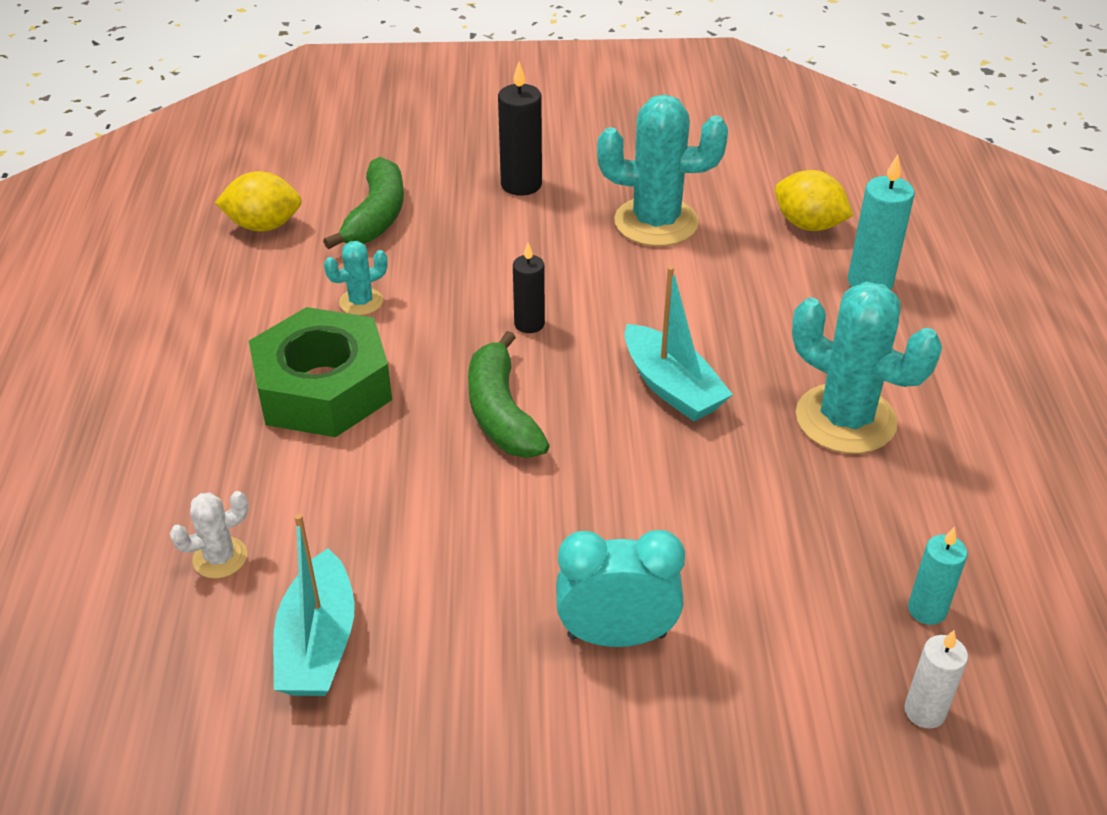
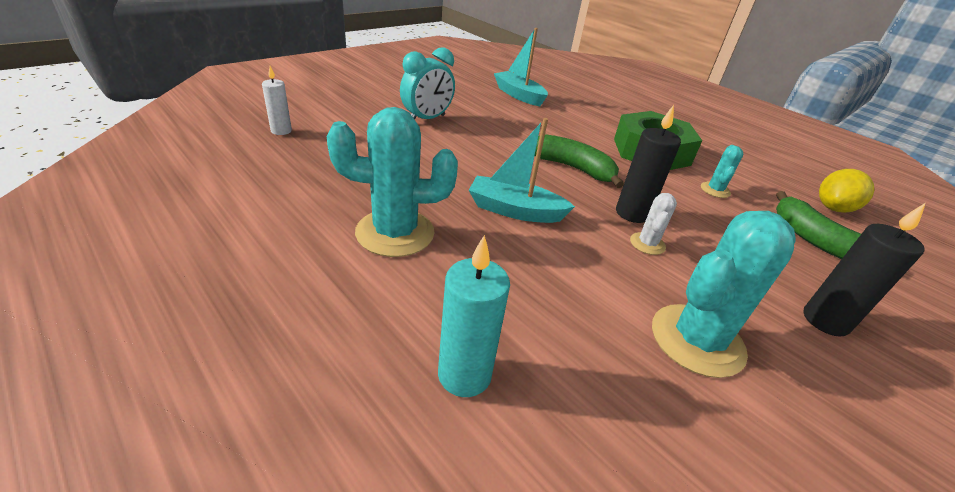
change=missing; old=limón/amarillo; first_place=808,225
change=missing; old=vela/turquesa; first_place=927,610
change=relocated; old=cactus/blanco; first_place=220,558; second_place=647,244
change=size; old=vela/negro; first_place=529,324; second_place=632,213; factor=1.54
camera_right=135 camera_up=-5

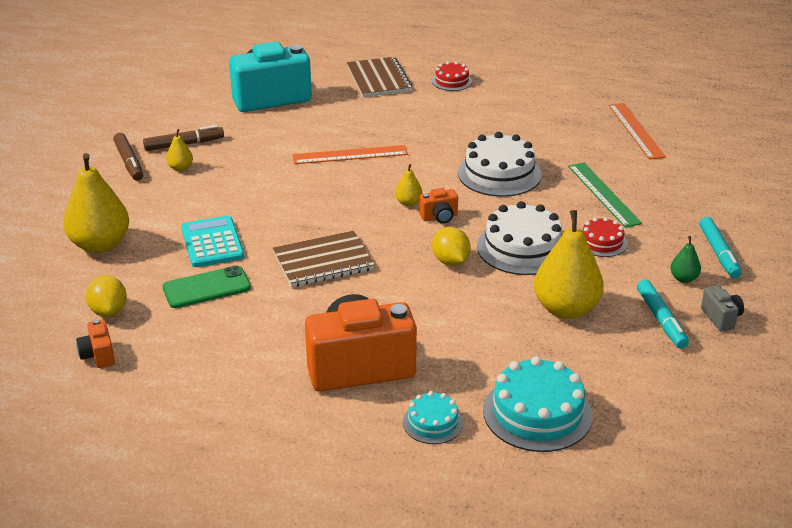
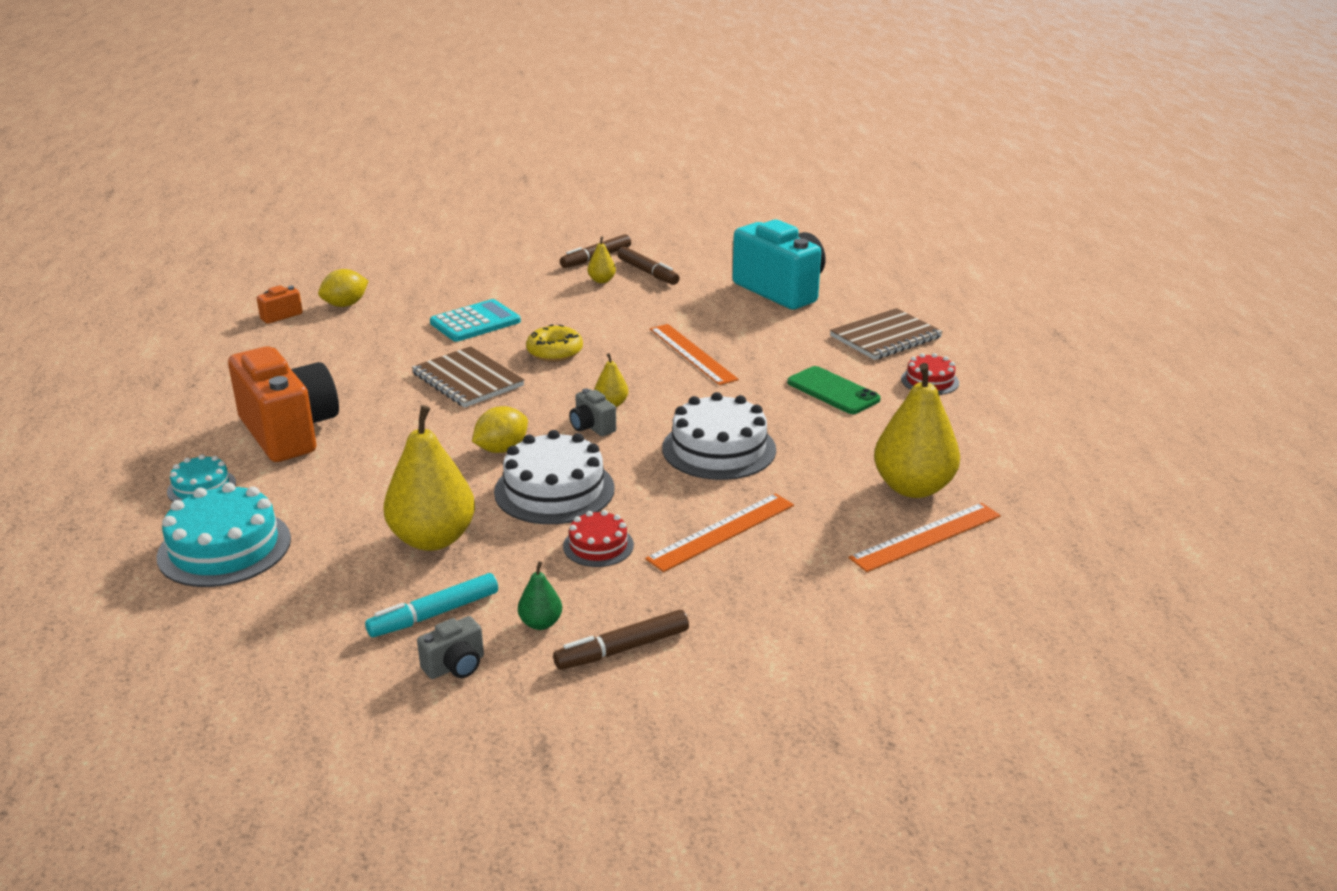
change=appeared; new=rosquilla/amarillo; second_place=555,352
change=relocated; old=pera/amarillo; first_place=100,244; second_place=913,487
change=relocated; old=móvil/verde; first_place=206,288; second_place=833,391
change=colour; old=cámara/naranja; new=cámara/gris; first_place=439,217; second_place=592,427
change=colour; old=regla/verde; new=regla/naranja; first_place=603,194; second_place=721,531
change=colour; old=rotulador/turquesa; new=rotulador/marrón; first_place=719,253; second_place=622,649
camera_right=70 camera_up=-5

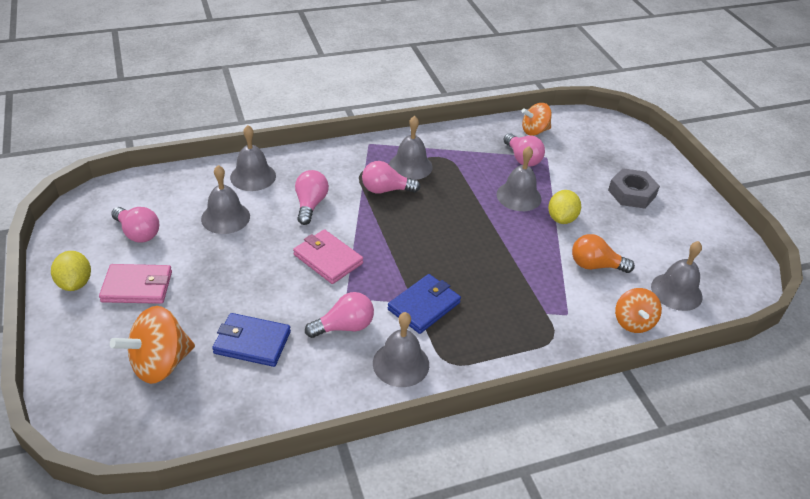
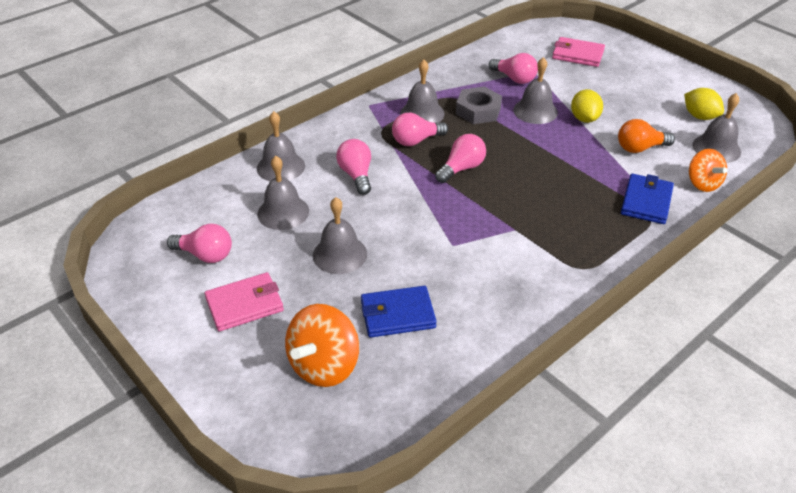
change=missing; old=peonza/naranja; first_place=534,131
change=relocated; old=limón/amarillo; first_place=75,283; second_place=699,116
change=relocated; old=cartera/rosa; first_place=328,259; second_place=577,55
change=relocated; old=bombilla/rosa; first_place=344,326; second_place=461,168
change=relocated; old=campana/gris; first_place=401,363; second_place=340,254
change=relocated; old=cartera/azul; first_place=424,306; second_place=646,201
change=relocated; old=tuerca/gris; first_place=631,193; second_place=478,111
camera_right=-20 camera_up=0

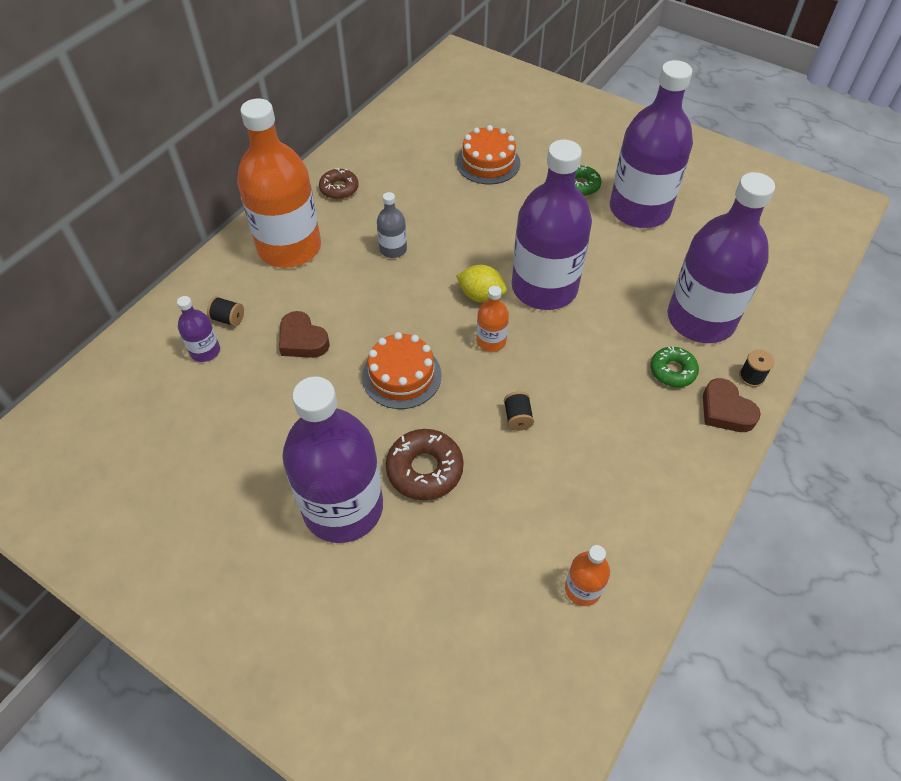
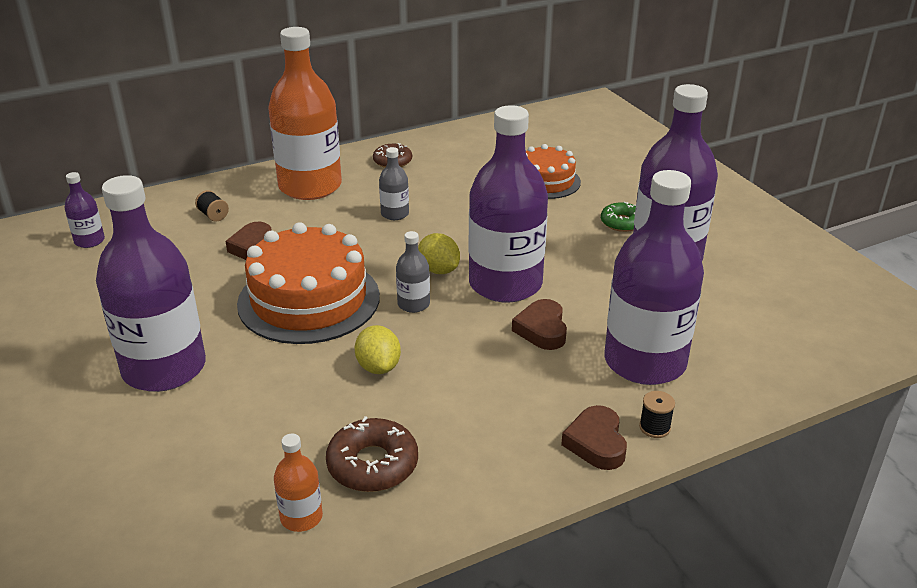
change=missing; old=rosquilla/verde; first_place=672,371
change=appeared; new=corazón/marrón; second_place=542,329
change=relocated; old=botella/morado; first_place=205,351; second_place=89,241
change=relocated; old=rosquilla/marrón; first_place=425,469; second_place=372,464
change=exchanged; old=carrete/negro; new=limón/amarillo; first_place=517,418; second_place=378,367
change=colour; old=botella/naranja; new=botella/gris; first_place=491,341; second_place=413,304
change=size; old=tarta/naranja; first_place=402,376; second_place=309,300; factor=1.71
camera_right=30 camera_up=-20

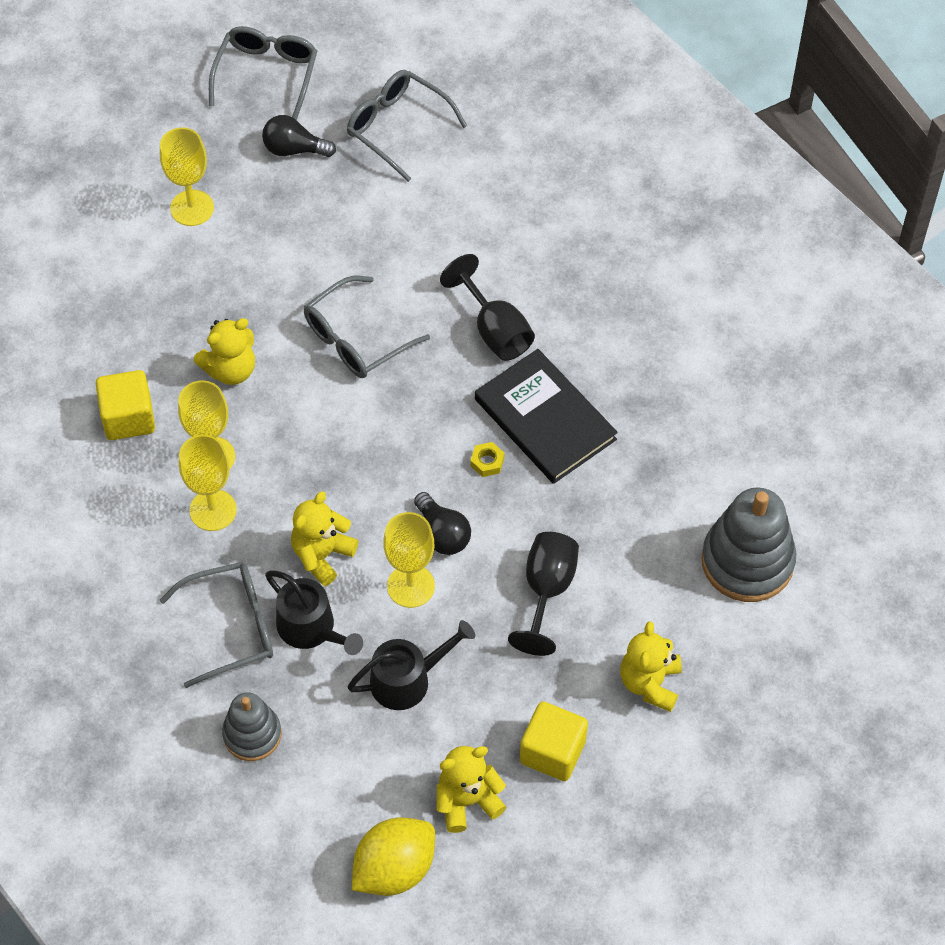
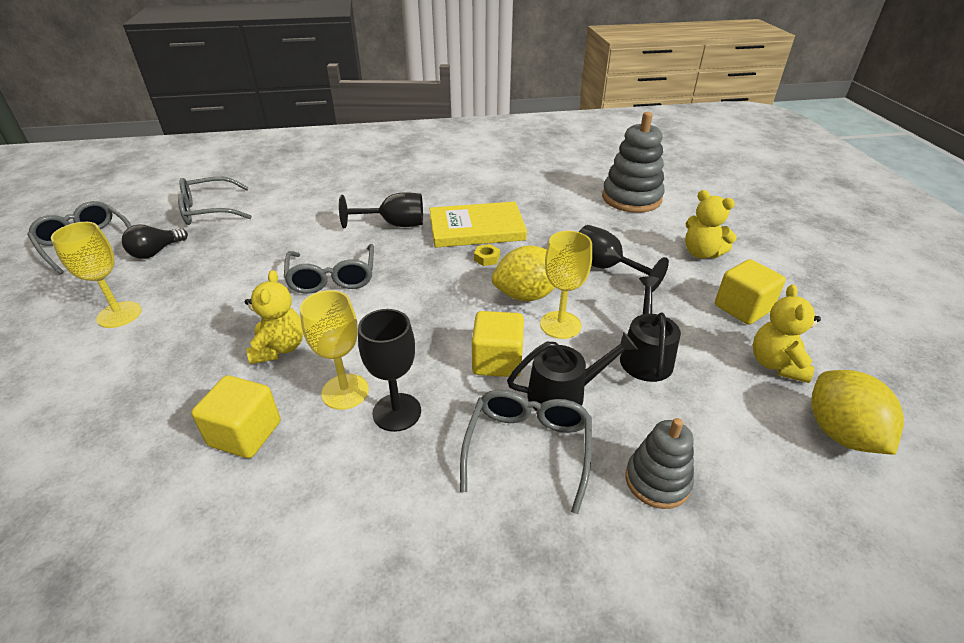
change=exchanged; old=osito/amarillo; new=cubo/amarillo; first_place=322,555; second_place=497,361
change=exchanged; old=bombilla/negro; new=limón/amarillo; first_place=442,534; second_place=527,295
change=colour; old=copa/amarillo; new=copa/negro; first_place=213,510; second_place=397,412
change=colour; old=libro/negro; new=libro/amarillo; first_place=545,419; second_place=476,228
camera_right=-60 camera_up=-20

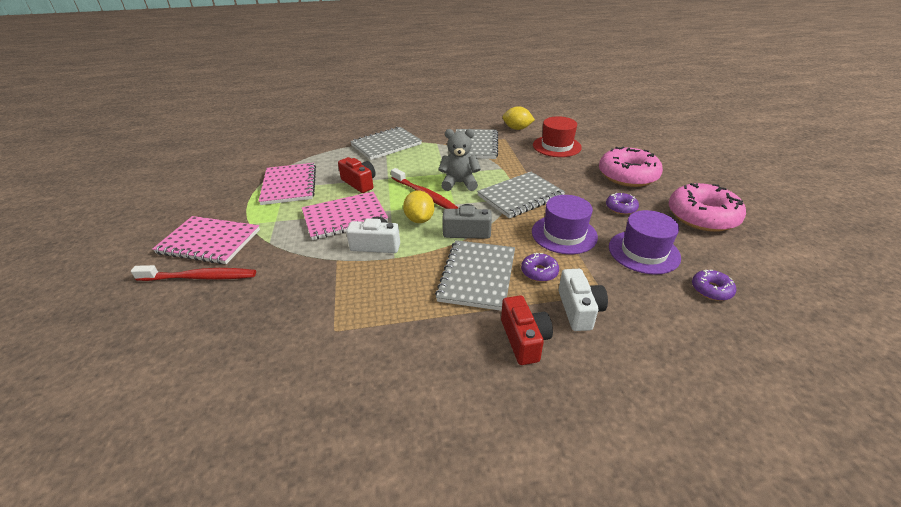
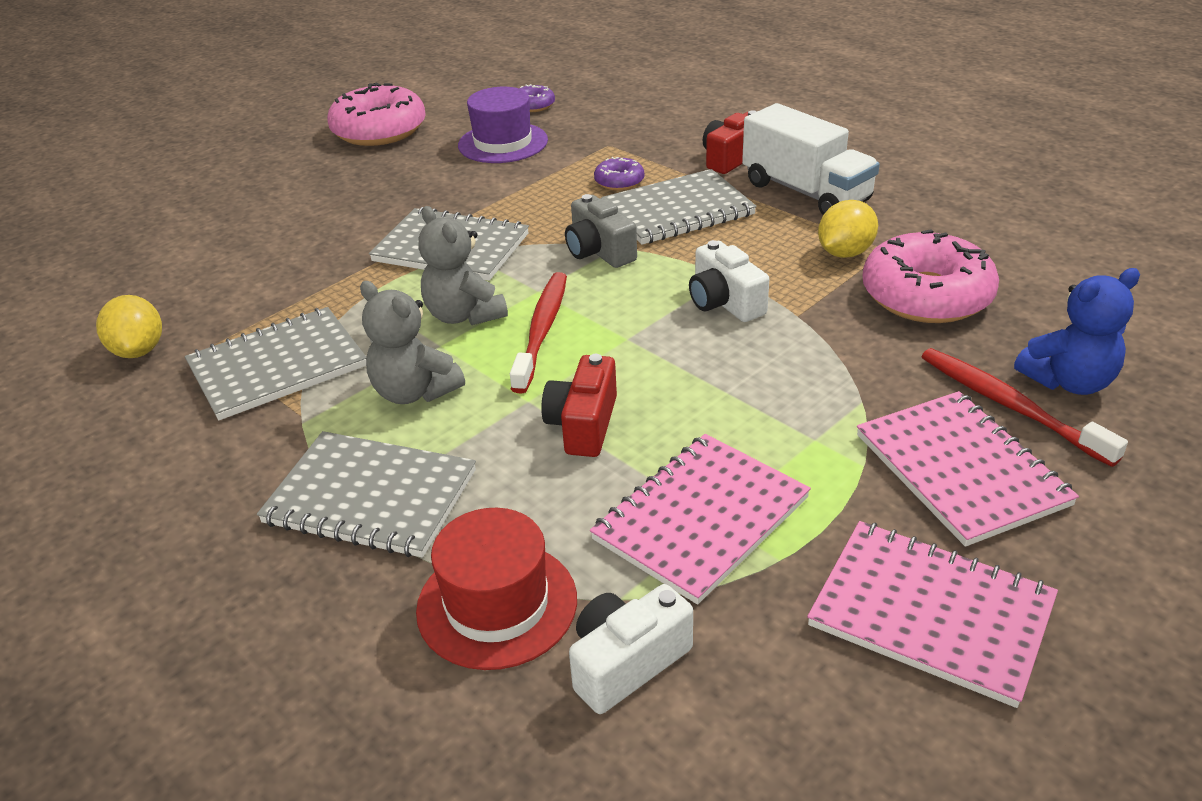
change=missing; old=sombrero/morado; first_place=564,234
change=missing; old=rosquilla/morado; first_place=621,208
change=appeared; new=osito/gris; second_place=414,392
change=appeared; new=camión/blanco; second_place=806,192
change=appeared; new=osito/azul; second_place=1068,381
change=relocated; old=cuaderno/rosa; first_place=345,217; second_place=931,613
change=relocated; old=limón/amarillo; first_place=419,219; second_place=845,253
change=relocated; old=sombrero/rojo; first_place=556,146; second_place=497,604
change=relocated; old=cámara/blanco; first_place=579,310; second_place=627,663
change=relocated; old=rosquilla/rosa; first_place=627,175; second_place=926,295
camera_right=-125 camera_up=0

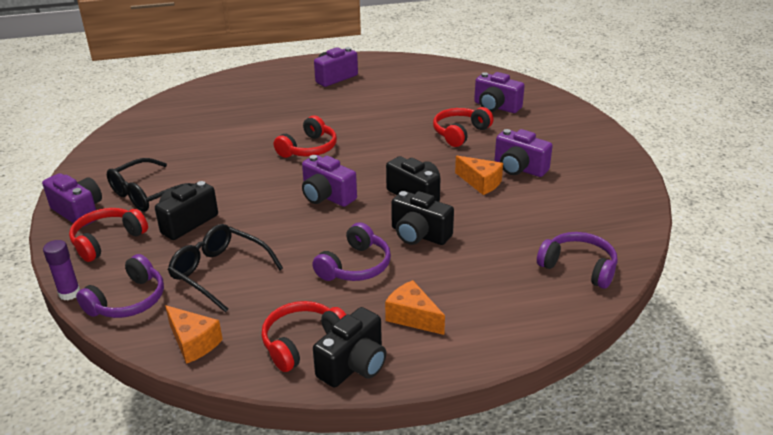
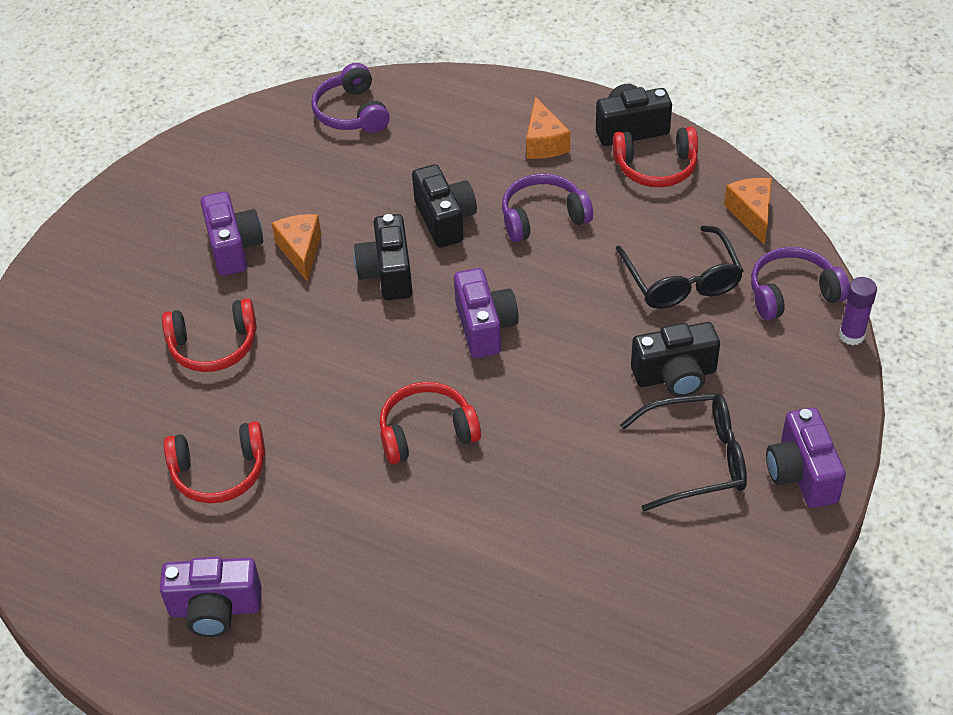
change=missing; old=cámara/morado; first_place=496,107
change=relocated; old=auriculares/rojo; first_place=107,240; second_place=219,472
camera_right=-140 camera_up=15

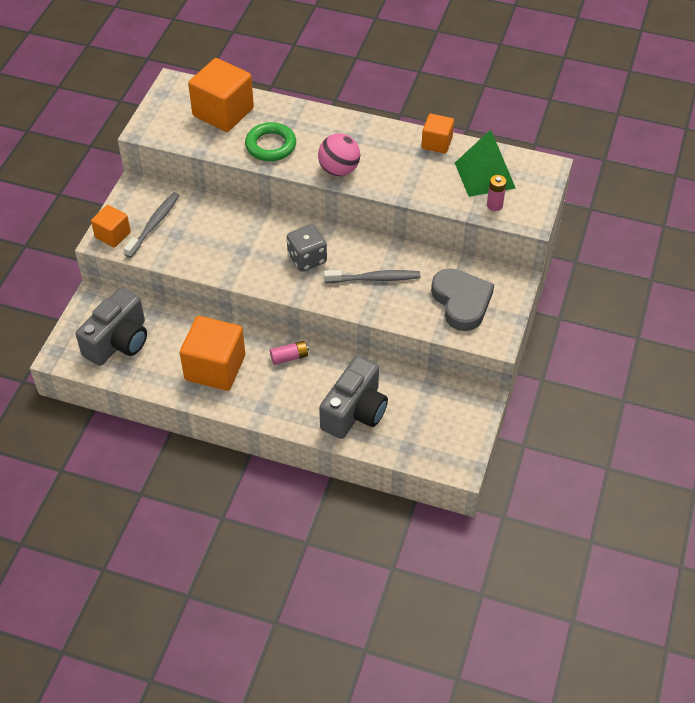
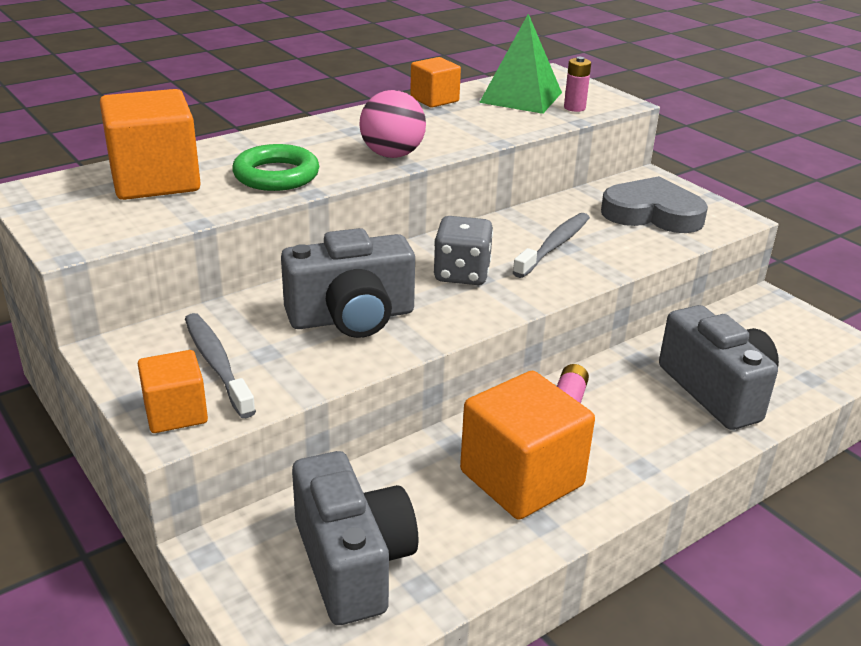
change=appeared; new=cámara/gris; second_place=352,317
camera_right=-55 camera_up=-20

